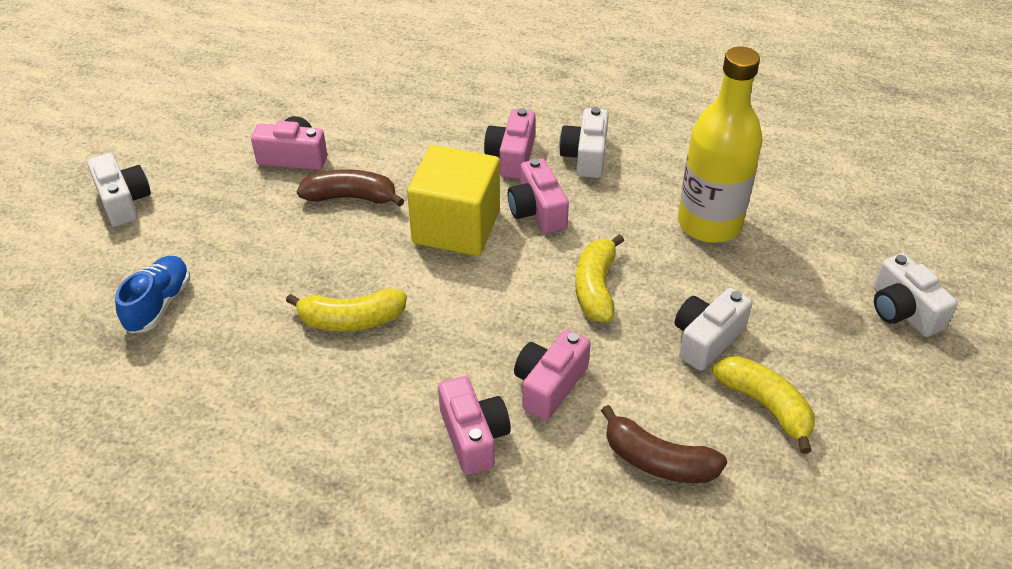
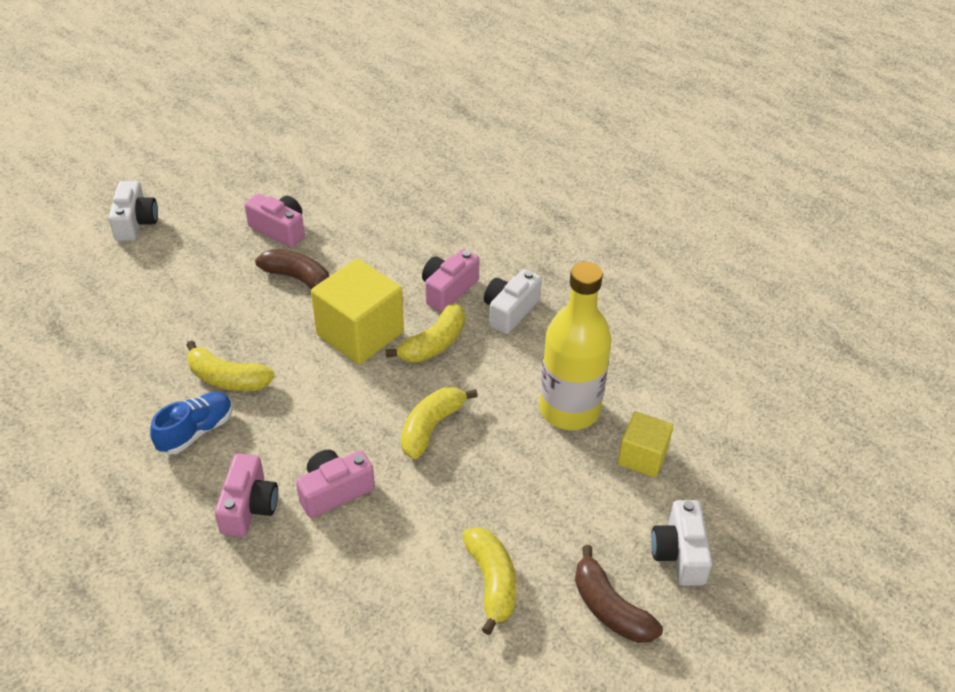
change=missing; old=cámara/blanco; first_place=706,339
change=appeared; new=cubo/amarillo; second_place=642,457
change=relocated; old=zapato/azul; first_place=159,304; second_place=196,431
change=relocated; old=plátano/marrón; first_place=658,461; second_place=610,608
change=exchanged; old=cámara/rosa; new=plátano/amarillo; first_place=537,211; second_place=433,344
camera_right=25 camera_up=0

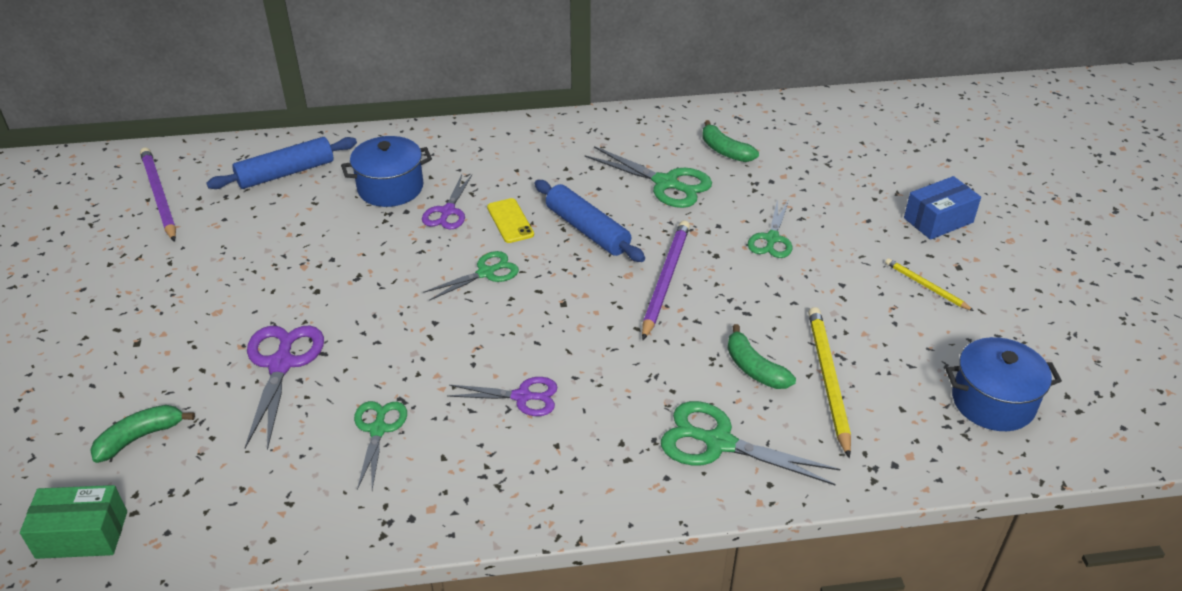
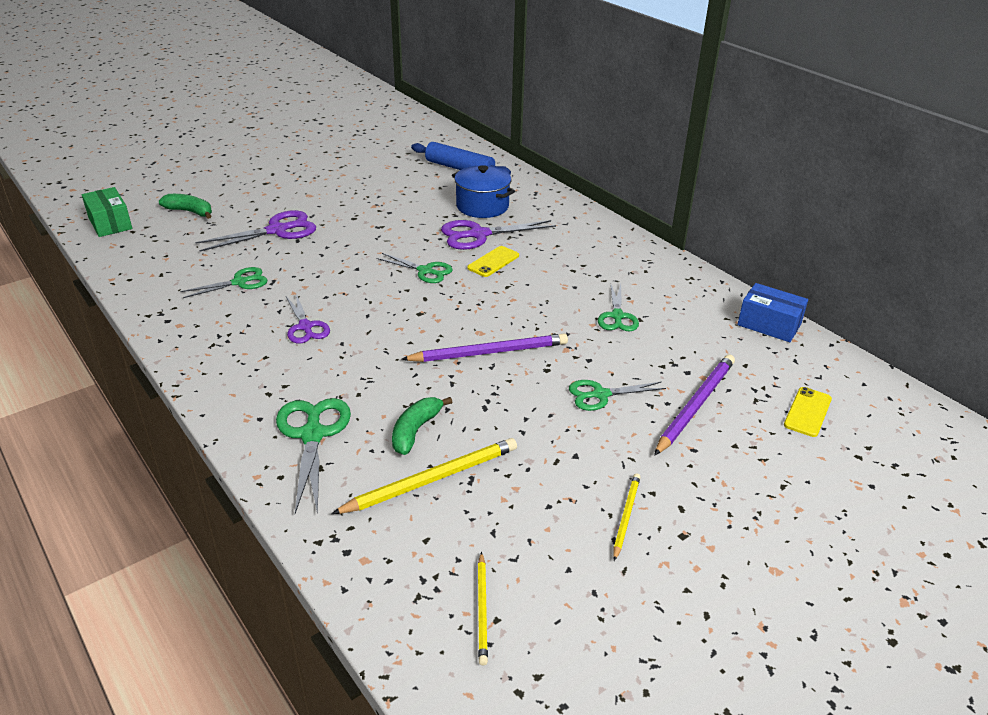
change=missing; old=rodillo/azul; first_place=587,230
change=missing; old=plátano/verde; first_place=725,151
change=appeared; new=móvil/amarillo; second_place=807,412
change=relocated; old=lápiz/morado; first_place=159,196; second_place=695,406
change=relocated; old=caja/azul; first_place=938,220; second_place=769,325
change=exchanged; old=olla/azul; new=lápiz/amarillo; first_place=993,402; second_place=482,609
change=size; old=tijeras/morado; first_place=447,211; second_place=479,235; factor=1.53
change=size; old=tijeras/verde; first_place=666,183; second_place=617,316; factor=0.65
camera_right=60 camera_up=-5

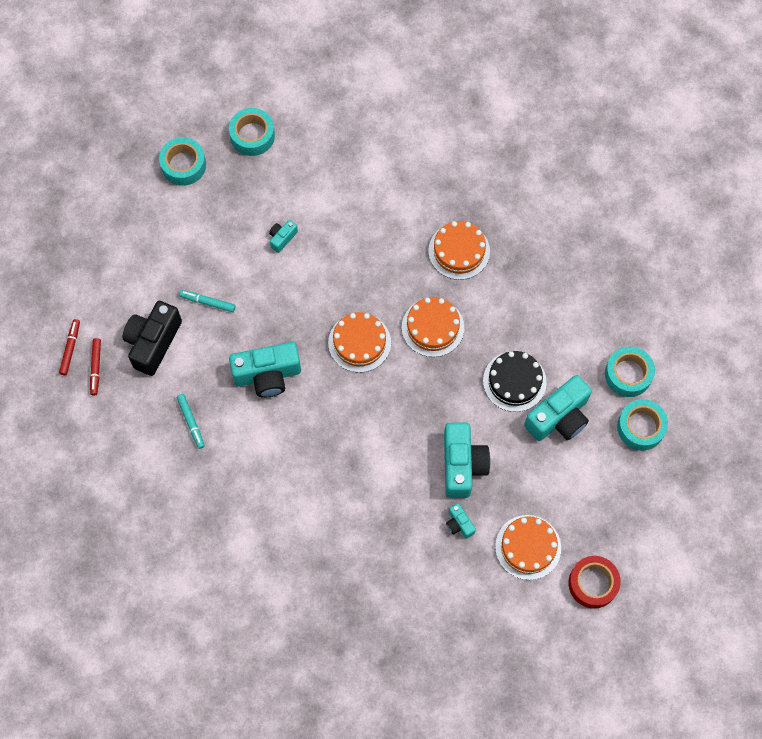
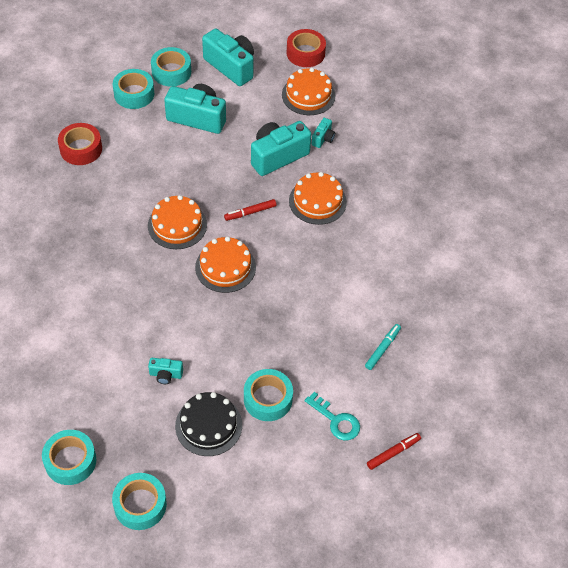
change=appeared; new=cinta adhesiva/rojo; second_place=81,149
change=relocated; old=rotulador/rojo; first_place=70,348; second_place=250,212
change=relocated; old=cámara/turquesa; first_place=267,375; second_place=231,66
change=relocated; old=tarta/naranja; first_place=459,251; second_place=317,201
change=relocated; old=tarta/negro; first_place=514,381; second_place=208,425
change=exchanged; old=cámara/negro; new=llave/turquesa; first_place=153,342; second_place=336,420
change=exchanged; old=rotulador/turquesa; new=cinta adhesiva/turquesa; first_place=207,302; second_place=268,399
camera_right=-125 camera_up=-15

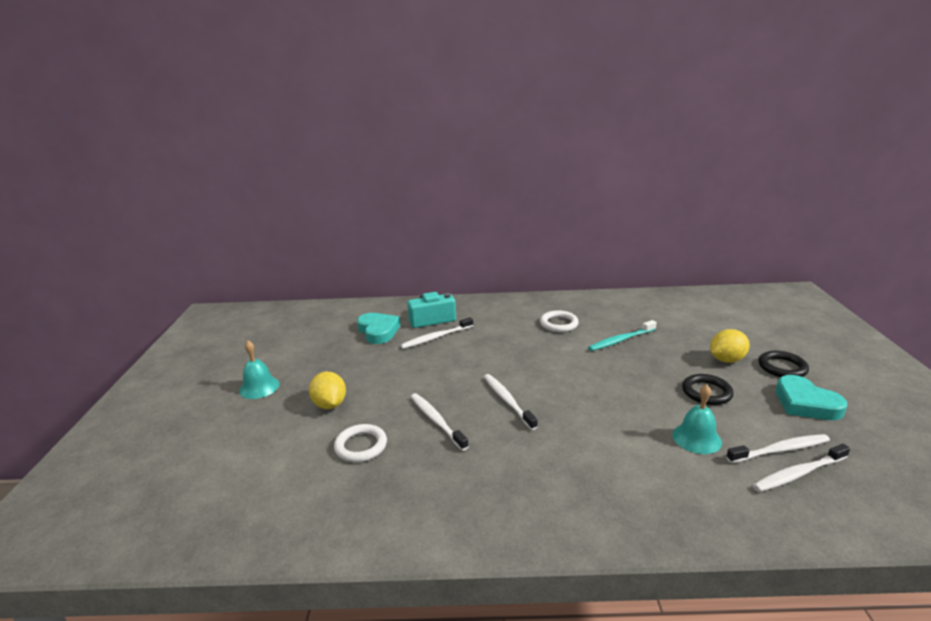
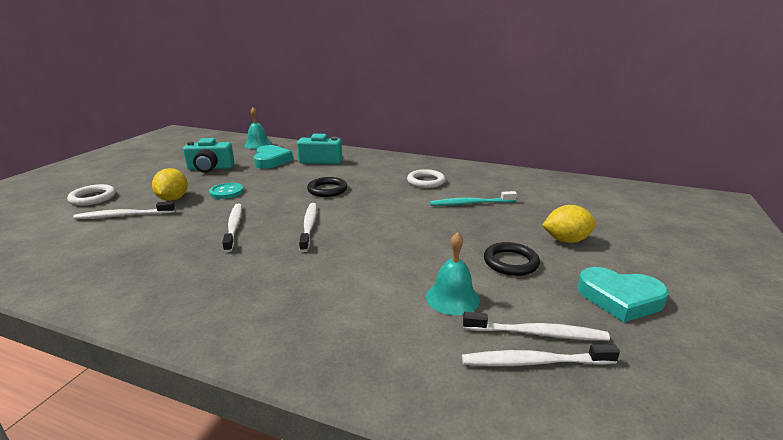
change=appeared; new=cámara/turquesa; second_place=210,168
change=appeared; new=botón/turquesa; second_place=226,192
change=relocated; old=campana/turquesa; first_place=259,387; second_place=258,144
change=relocated; old=anillo/blanco; first_place=361,446; second_place=93,198
change=relocated; old=cepillo de dientes/blanco; first_place=436,337; second_place=123,215
change=relocated; old=anillo/negro; first_place=782,367; second_place=327,190
change=spun; old=corazón/turquesa; first_place=805,403; second_place=620,298; degrees=-60
camera_right=20 camera_up=0

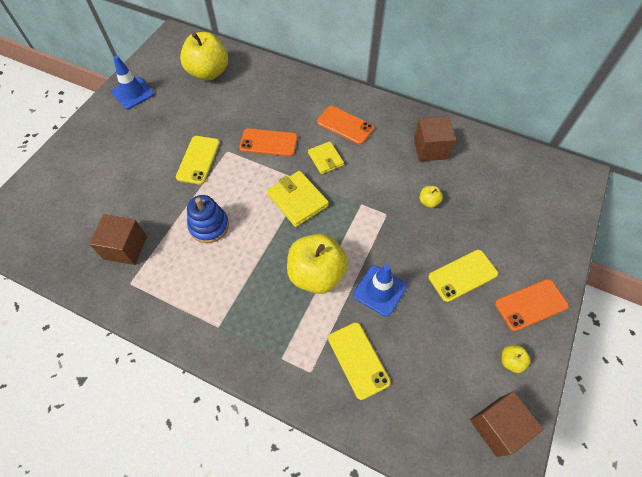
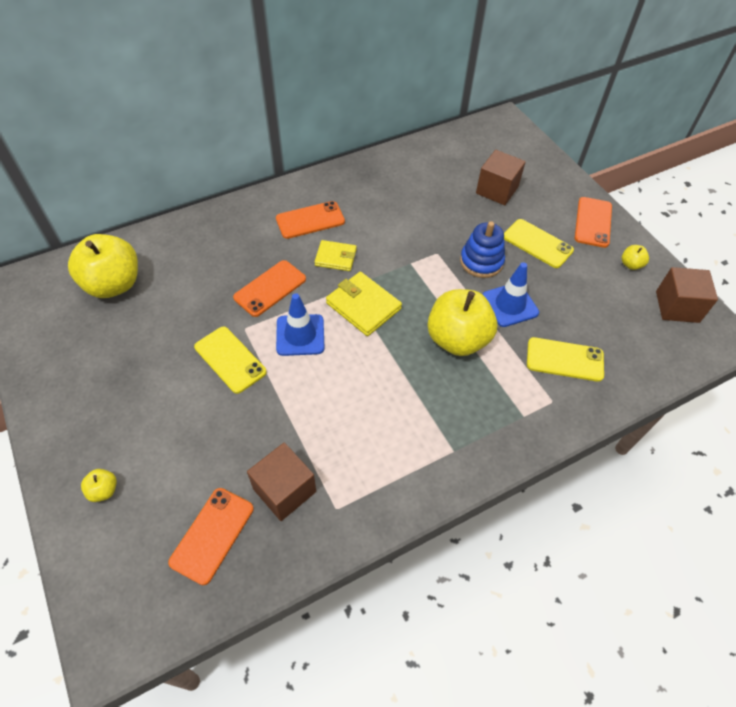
change=appeared; new=móvil/naranja; second_place=212,535
change=relocated; old=cono de tráfico/azul; first_place=133,93; second_place=300,335
change=relocated; old=juguete apilable/azul; first_place=209,226; second_place=481,261
change=relocated; old=cubo/marrón; first_place=430,149; second_place=497,190
change=relocated; old=manzana/amarillo; first_place=428,202; second_place=104,490
change=spun; old=cartera/amarillo; first_place=297,200; second_place=363,306; degrees=45
change=spun; old=móvil/amarillo; first_place=462,275; second_place=537,243; degrees=-60
camera_right=-55 camera_up=-5

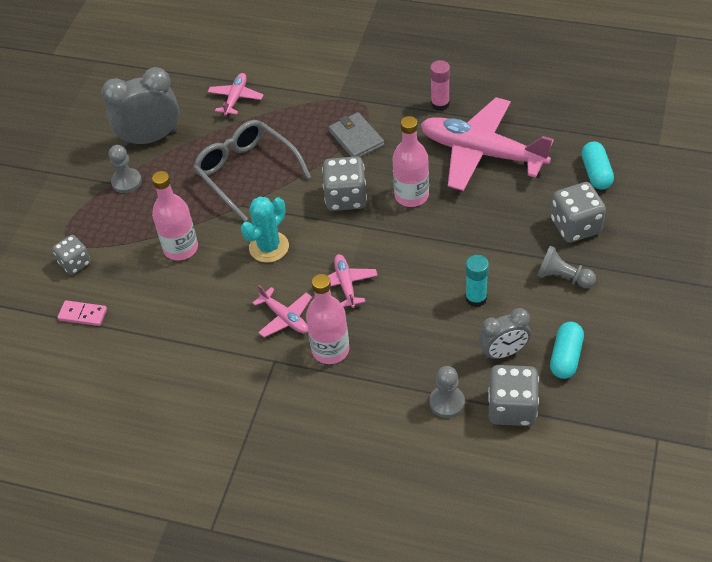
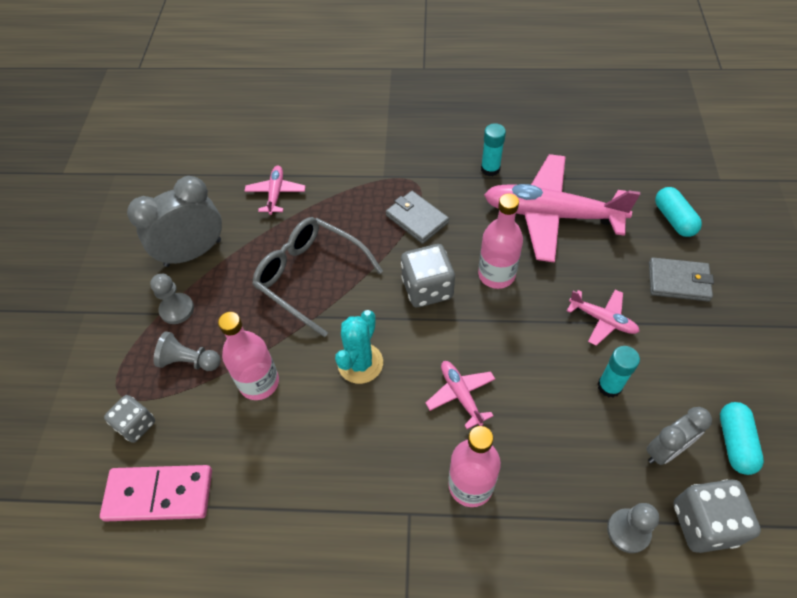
change=relocated; old=avión/rosa; first_place=285,318; second_place=603,320
change=relocated; old=peón/gris; first_place=563,277; second_place=189,361
change=exchanged; old=dado/gris; new=cartera/gris; first_place=575,226; second_place=678,281
change=colour; old=barra de pegamento/rosa; new=barra de pegamento/turquesa; first_place=440,104; second_place=490,169
change=size; old=ficha de dominó/rosa; first_place=83,314; second_place=159,494; factor=1.85
camera_right=-15 camera_up=5

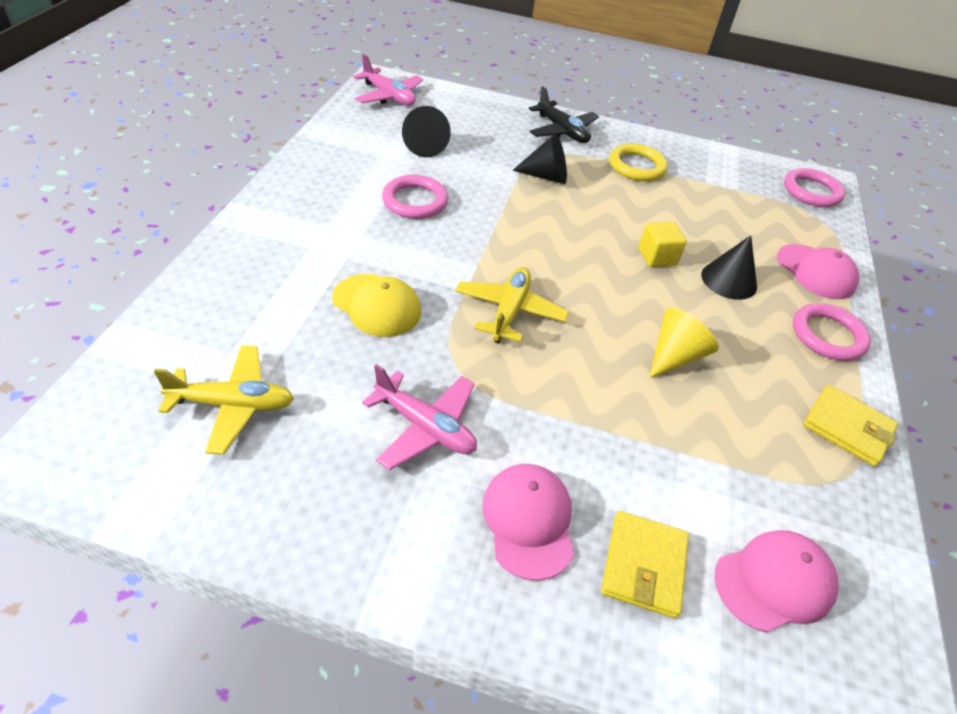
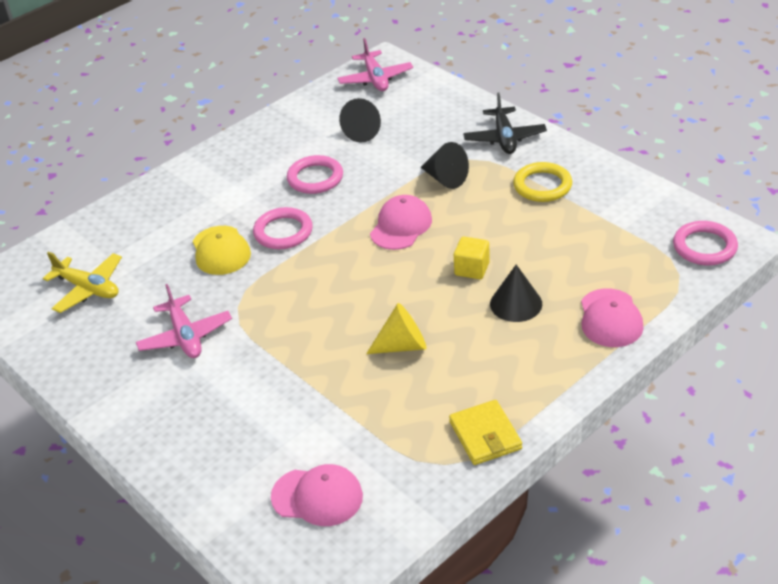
change=missing; old=avión/amarillo; first_place=509,311
change=missing; old=cartera/amarillo; first_place=643,566
change=relocated; old=gorra/rosa; first_place=528,521; second_place=401,226
change=relocated; old=anillo/rosa; first_place=827,335; second_place=283,232
camera_right=40 camera_up=-5

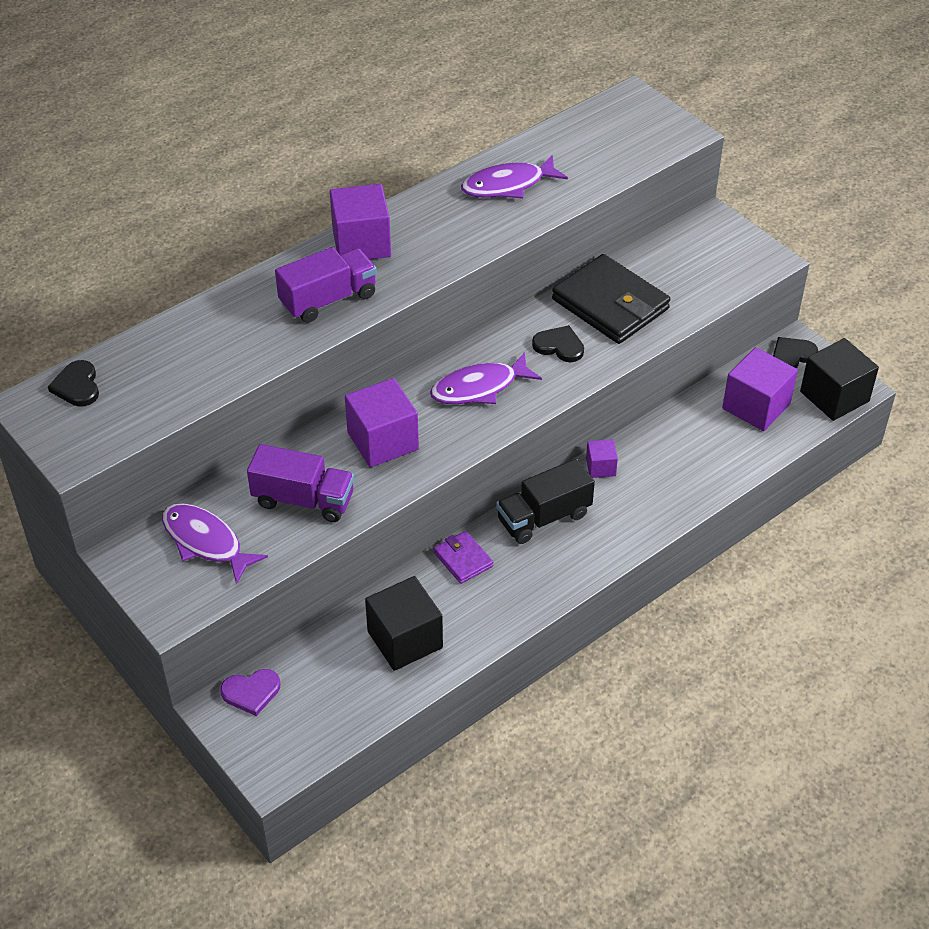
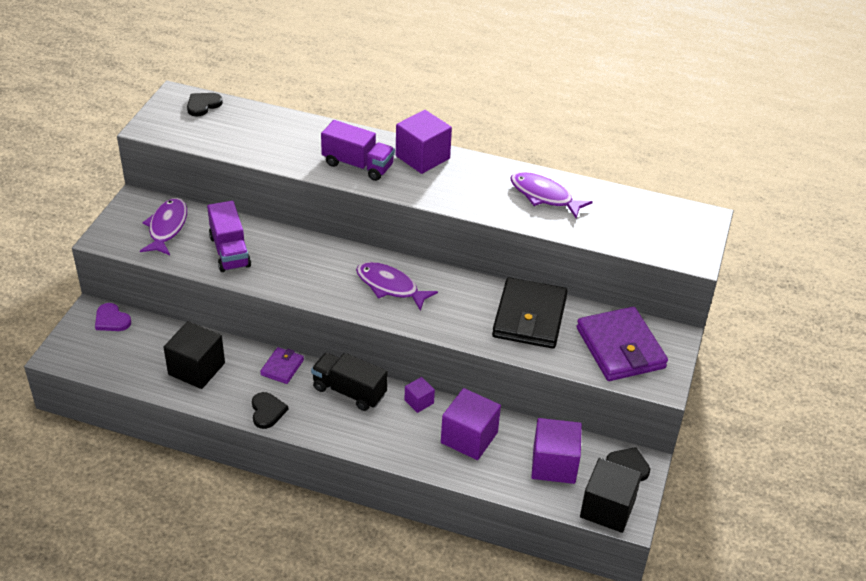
change=appeared; new=cartera/morado; second_place=620,348
change=relocated; old=cubo/morado; first_place=383,441; second_place=469,437
change=relocated; old=corazón/negro; first_place=559,346; second_place=267,411
camera_right=55 camera_up=-5

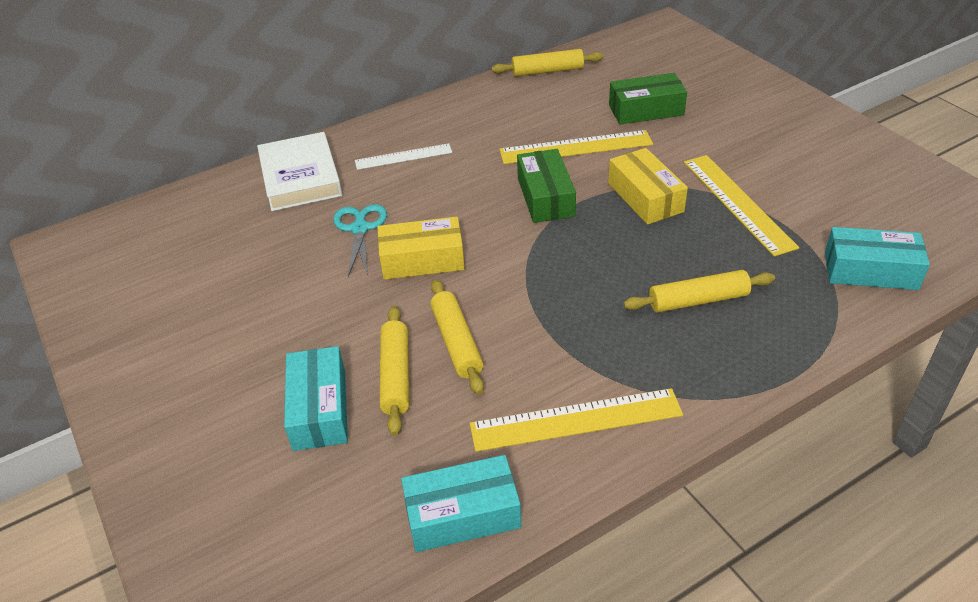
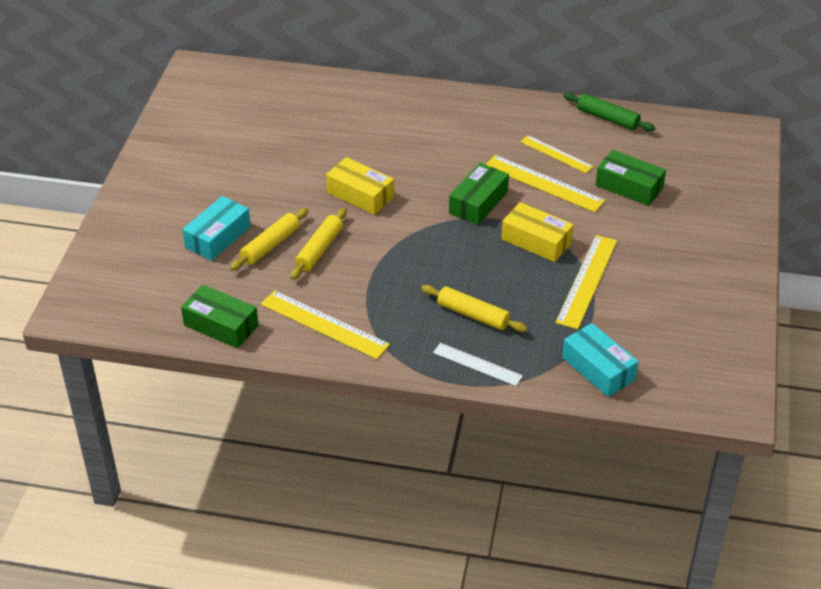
change=missing; old=libro/blanco; first_place=300,177
change=missing; old=tijeras/turquesa; first_place=360,228
change=appeared; new=regla/amarillo; second_place=556,154
change=relocated; old=regla/blanco; first_place=403,156; second_place=477,364
change=colour; old=caja/turquesa; new=caja/verde; first_place=462,514; second_place=221,325
change=colour; old=rodillo/amarillo; new=rodillo/verde; first_place=547,71; second_place=607,118
change=spun; old=caja/amarillo; first_place=645,197; second_place=536,241; degrees=-75
camera_right=40 camera_up=0

